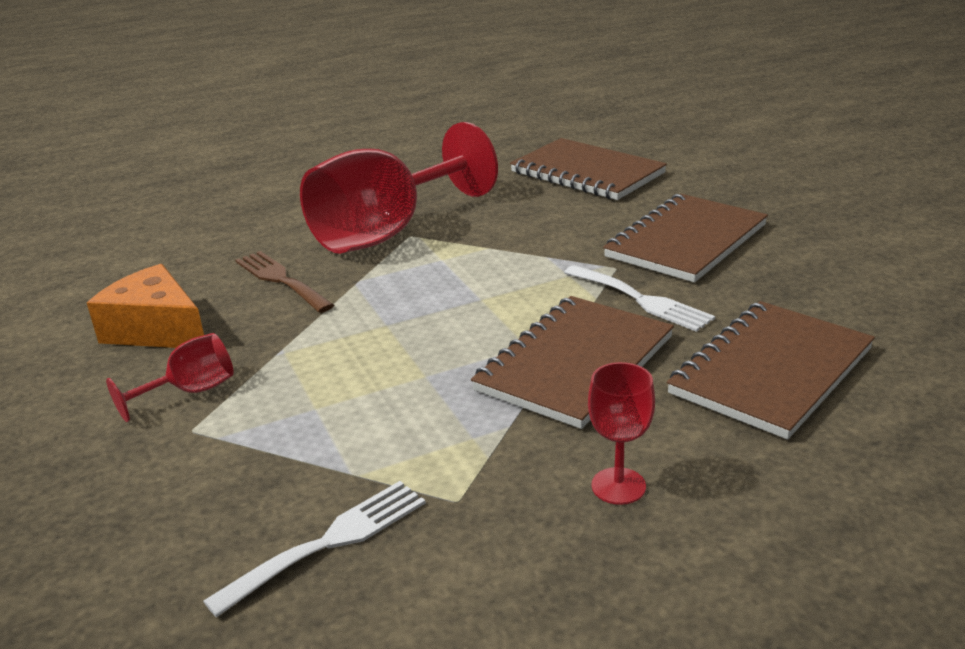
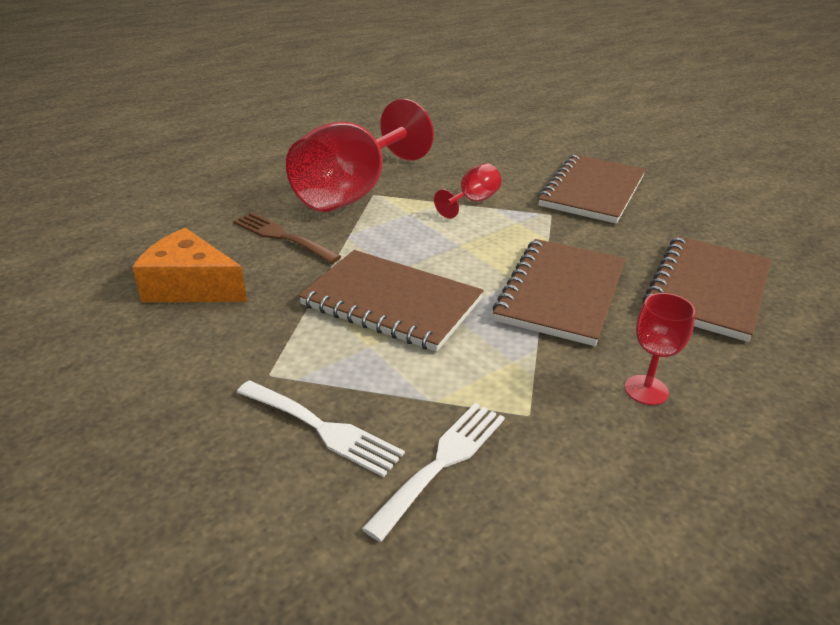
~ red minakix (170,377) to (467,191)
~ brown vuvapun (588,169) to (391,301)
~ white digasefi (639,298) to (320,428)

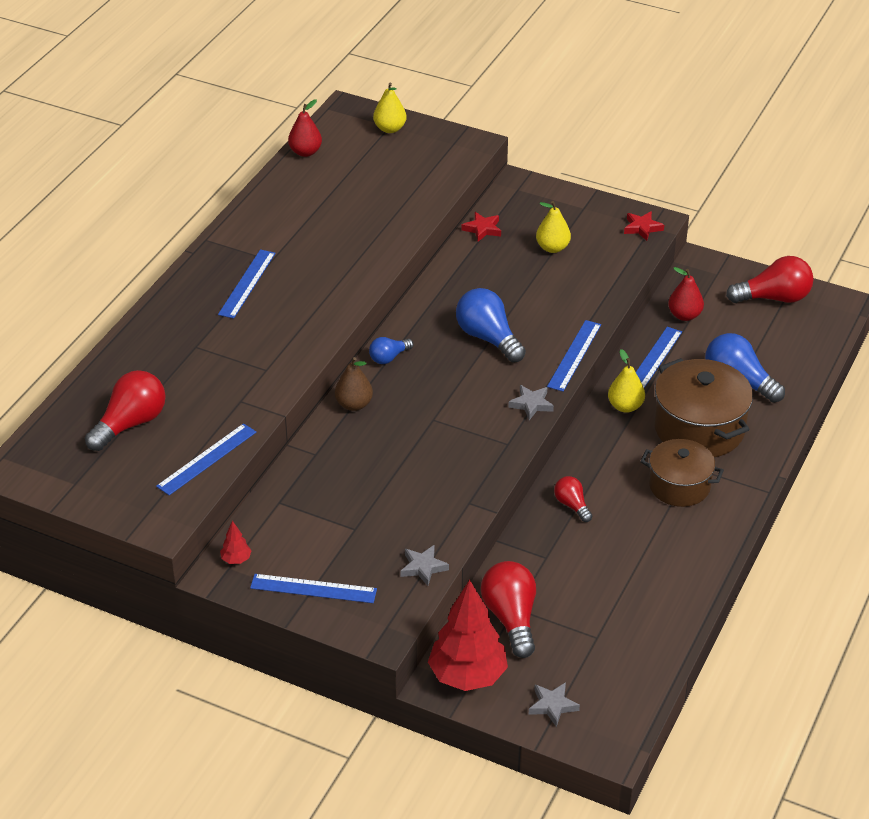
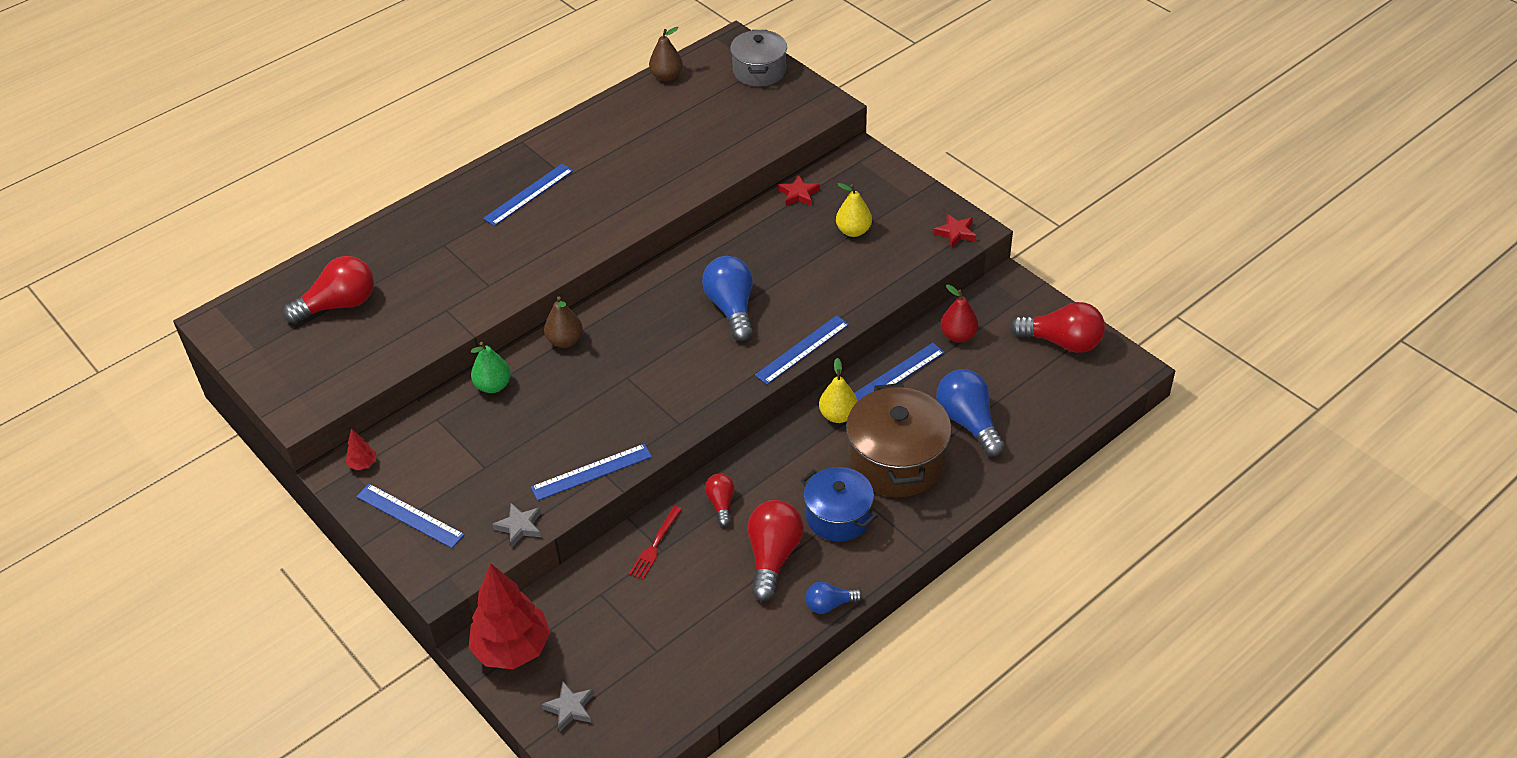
~ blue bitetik (206,459) to (591,472)
~ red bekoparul (305,128) to brown bekoparul (666,54)
~ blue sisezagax (391,350) to (833,598)
~ yellow bekoparul (389,108) to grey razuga (758,58)
~ red sisezagax (508,609) to (775,550)
- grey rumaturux (531,402)
~ brown razuga (682,473) to blue razuga (839,504)
+ green bekoparul (491,367)
+ red digasefi (655,543)

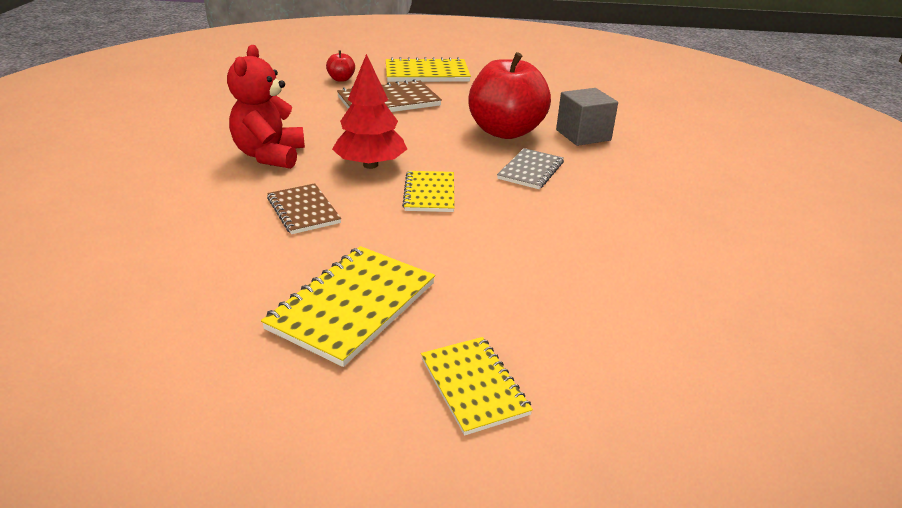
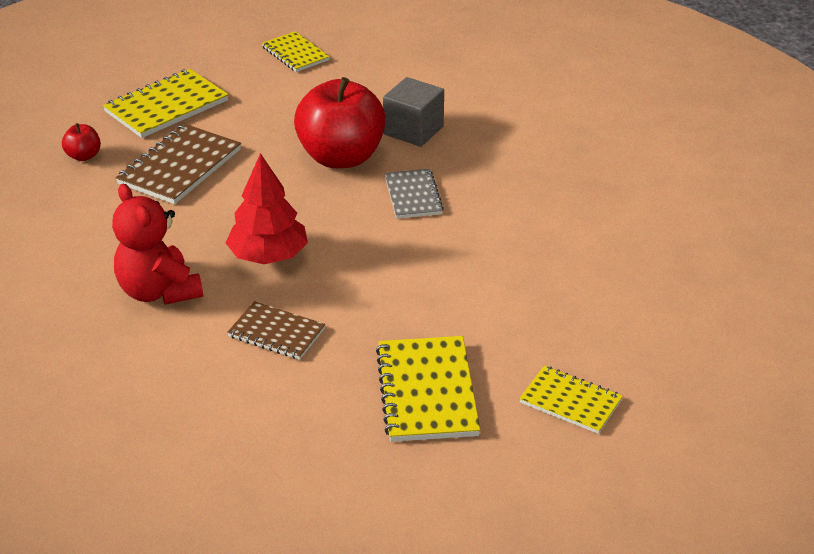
~ yellow vuvapun (428,191) to (296,51)

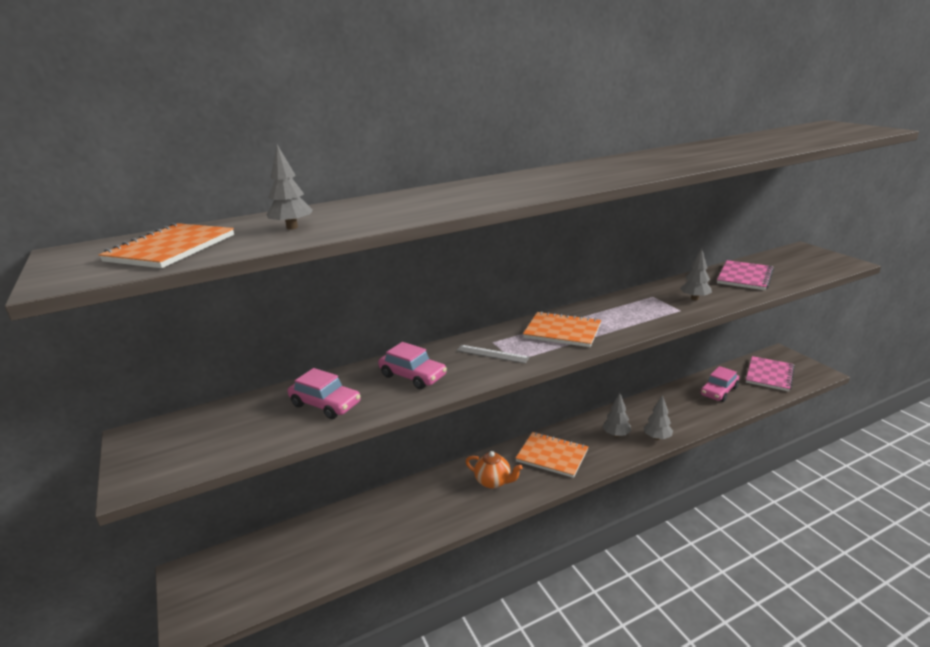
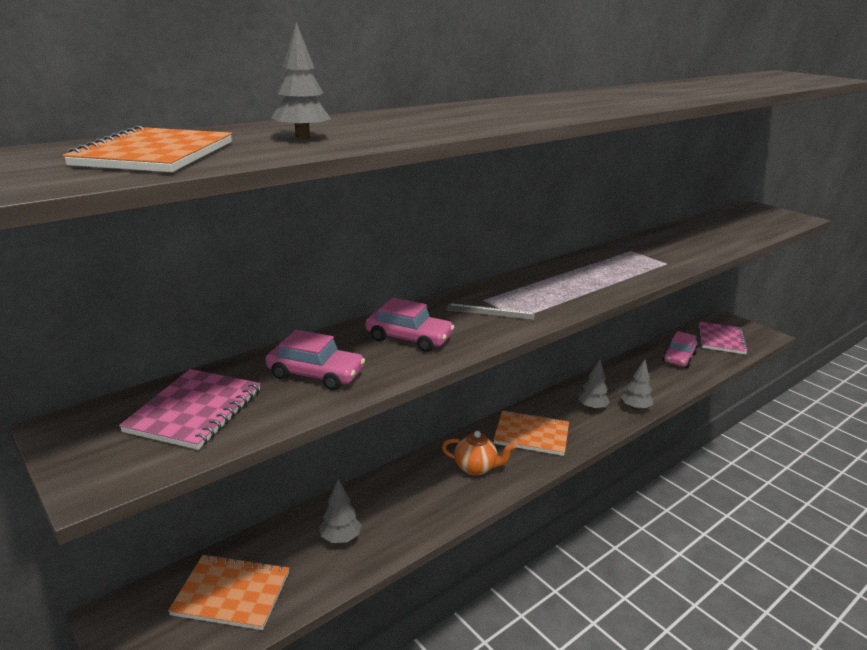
~ orange vuvapun (562,329) to (228,592)
~ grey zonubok (696,274) to (340,511)
~ pink vuvapun (745,275) to (190,409)

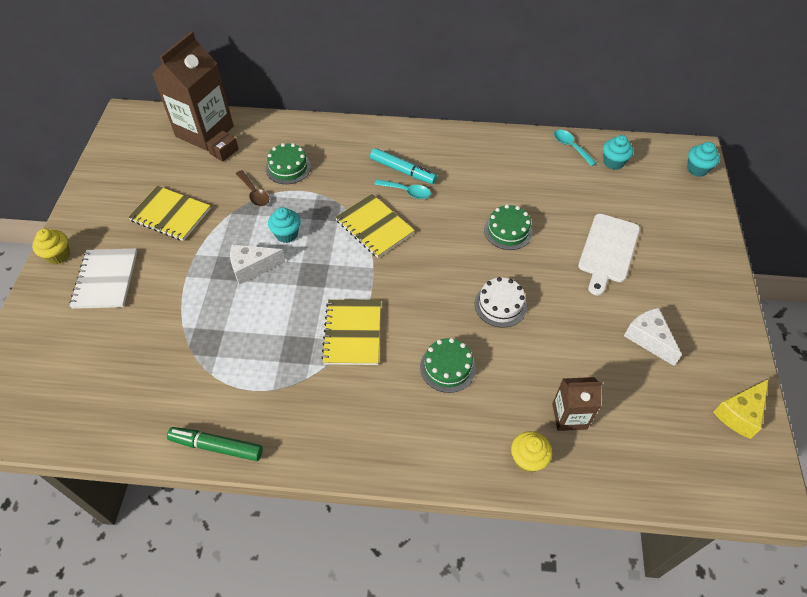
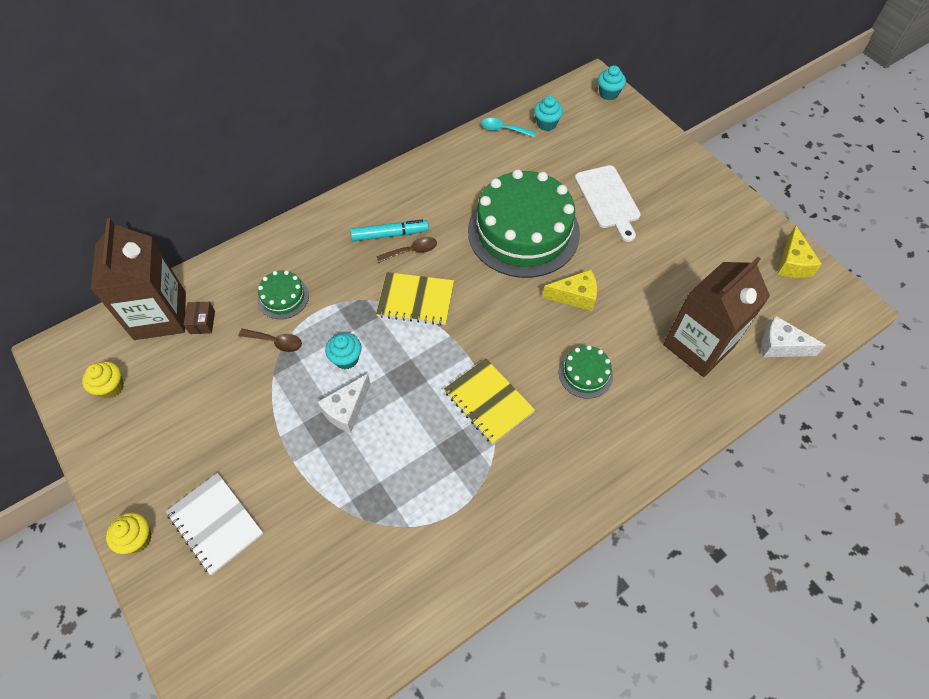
- yellow vuvapun (169,213)
- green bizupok (215,444)
~ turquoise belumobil (402,189) to brown belumobil (406,250)
~ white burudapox (501,302) to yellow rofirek (569,290)
~ green burudapox (508,227) = (524,223) x2.32
~ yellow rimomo (531,451) to (103,379)
~ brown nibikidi (577,404) = (716,317) x1.86
~ white rofirek (653,337) to (793,336)

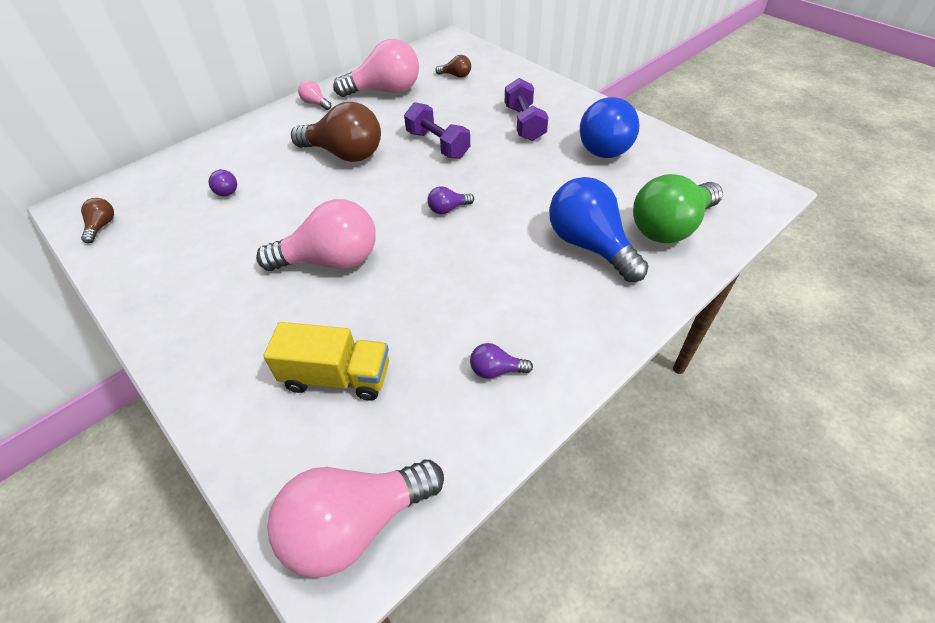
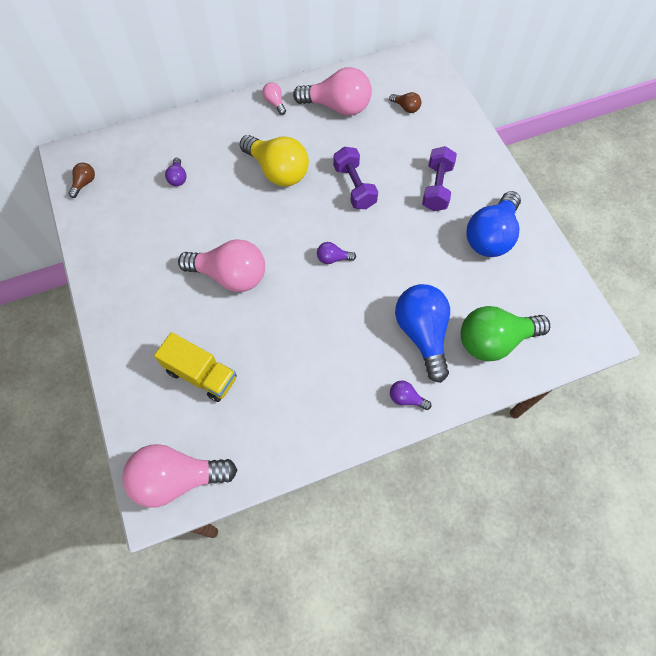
~ brown sisezagax (336,132) to yellow sisezagax (274,160)
~ purple sisezagax (501,361) to (411,395)

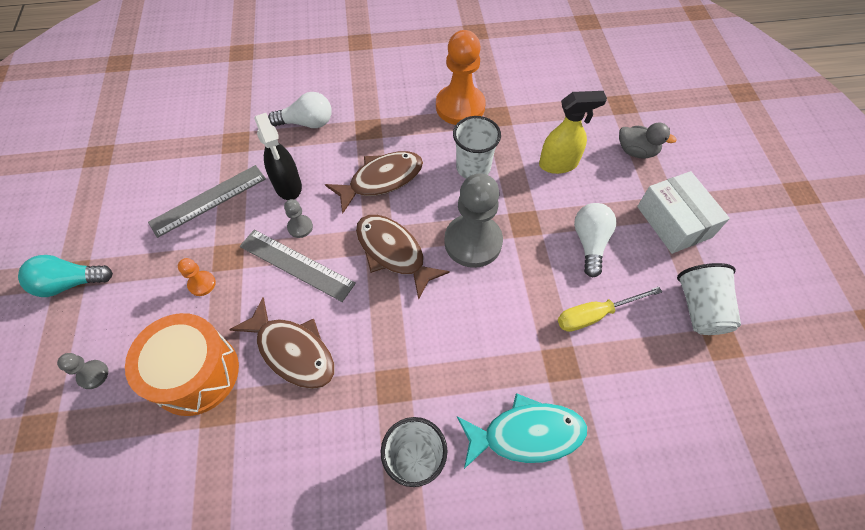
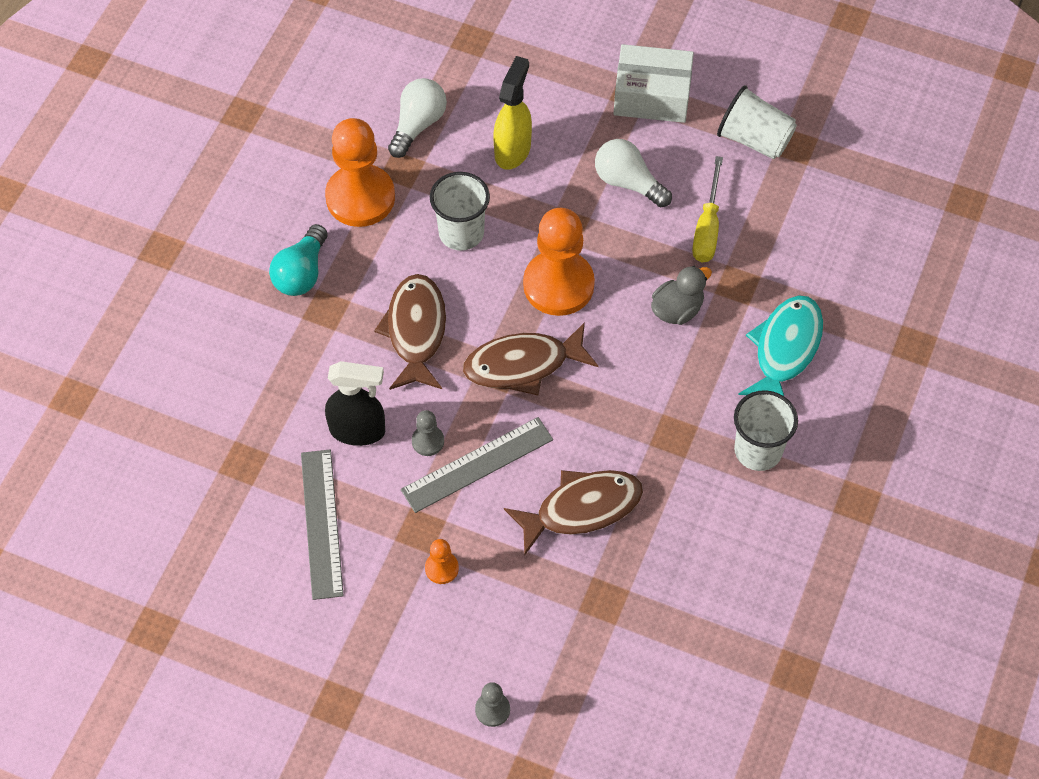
~ turquoise sisezagax (65,276) to (298,260)
- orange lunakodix (182,364)
~ white sisezagax (300,110) to (417,118)
~ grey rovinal (473,220) to orange rovinal (559,262)
~ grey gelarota (648,140) to (681,295)

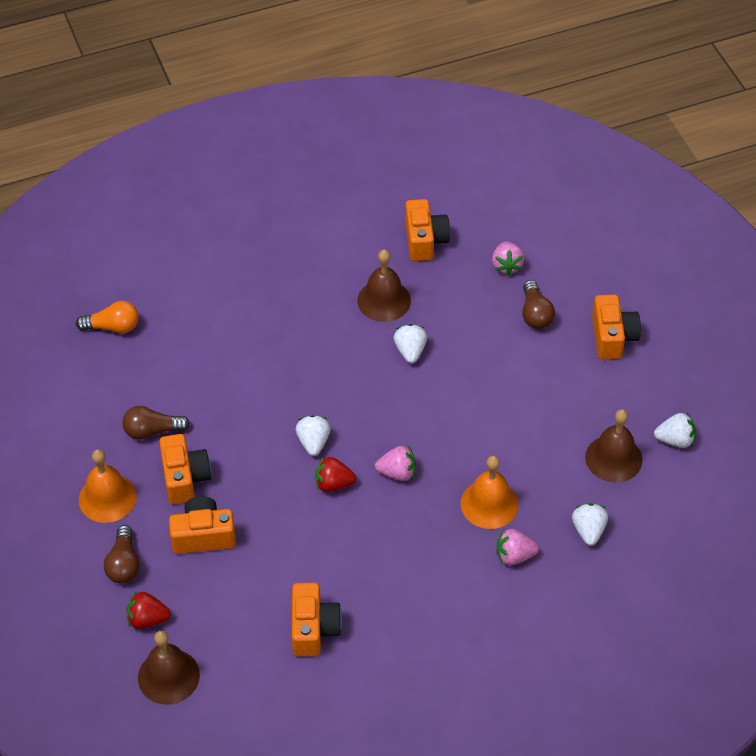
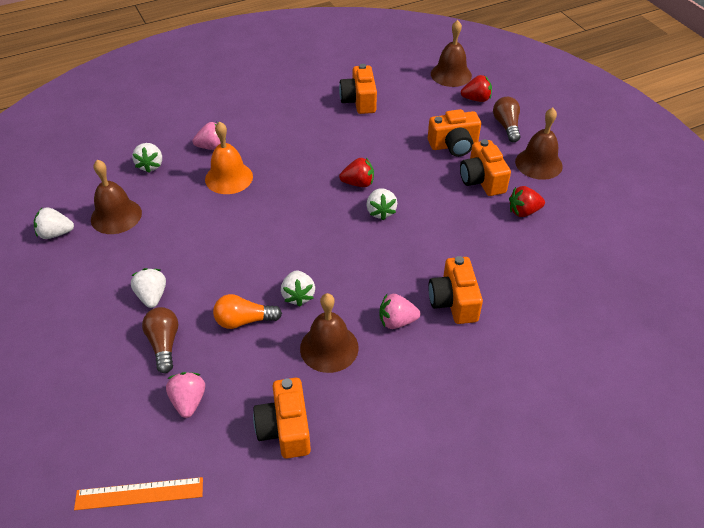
~ orange sisezagax (107,317) to (247,311)
~ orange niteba (108,486) to brown niteba (539,144)
~ brown sisezagax (156,423) to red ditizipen (527,201)
~ pink ditizipen (395,463) to (399,311)
~ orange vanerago (616,327) to (455,290)
+ orange bitetik (138,493)
+ white ditizipen (148,288)

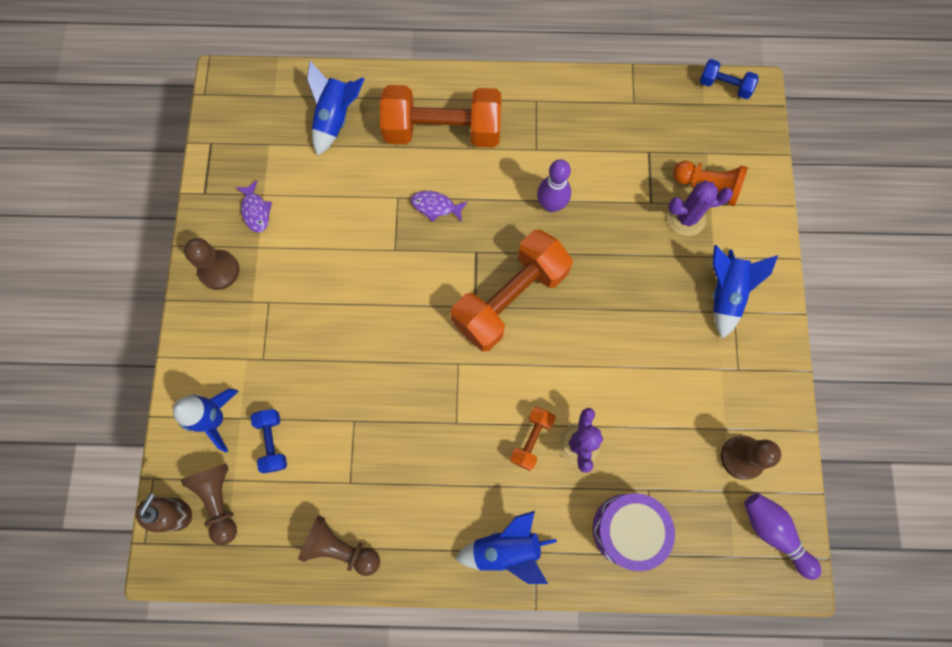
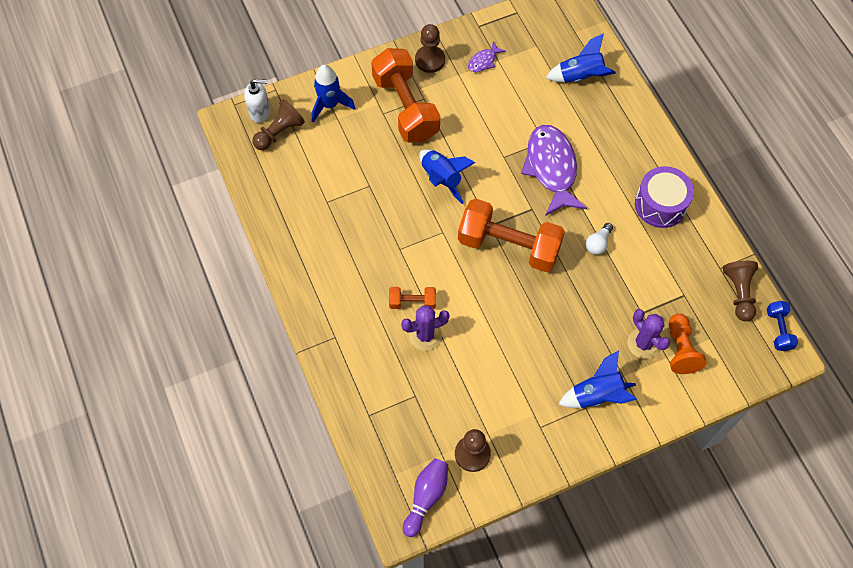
~ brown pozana (164,512) to white pozana (257,101)
- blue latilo (269,441)
~ brown rovinal (339,545) to (740,291)
~ orange latilo (440,116) to (405,95)
~ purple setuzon (439,206) = (554,170) x2.24
~ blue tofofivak (506,547) to (447,176)
~ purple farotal (554,185) to white sisezagax (599,239)
~ purple lunakodix (634,532) to (664,197)

